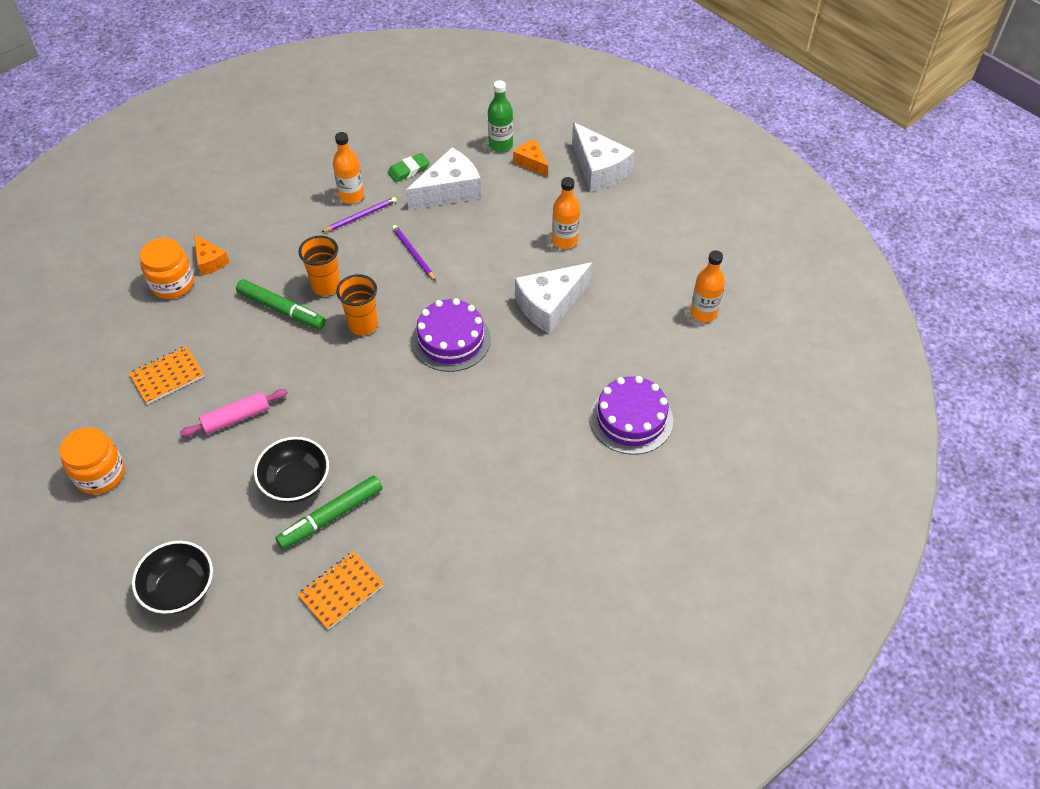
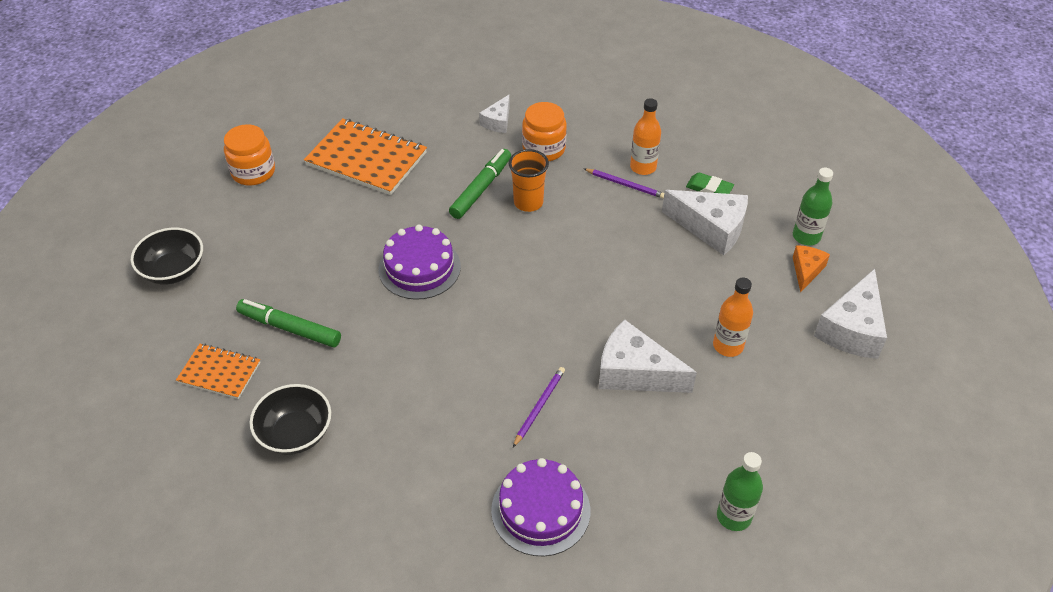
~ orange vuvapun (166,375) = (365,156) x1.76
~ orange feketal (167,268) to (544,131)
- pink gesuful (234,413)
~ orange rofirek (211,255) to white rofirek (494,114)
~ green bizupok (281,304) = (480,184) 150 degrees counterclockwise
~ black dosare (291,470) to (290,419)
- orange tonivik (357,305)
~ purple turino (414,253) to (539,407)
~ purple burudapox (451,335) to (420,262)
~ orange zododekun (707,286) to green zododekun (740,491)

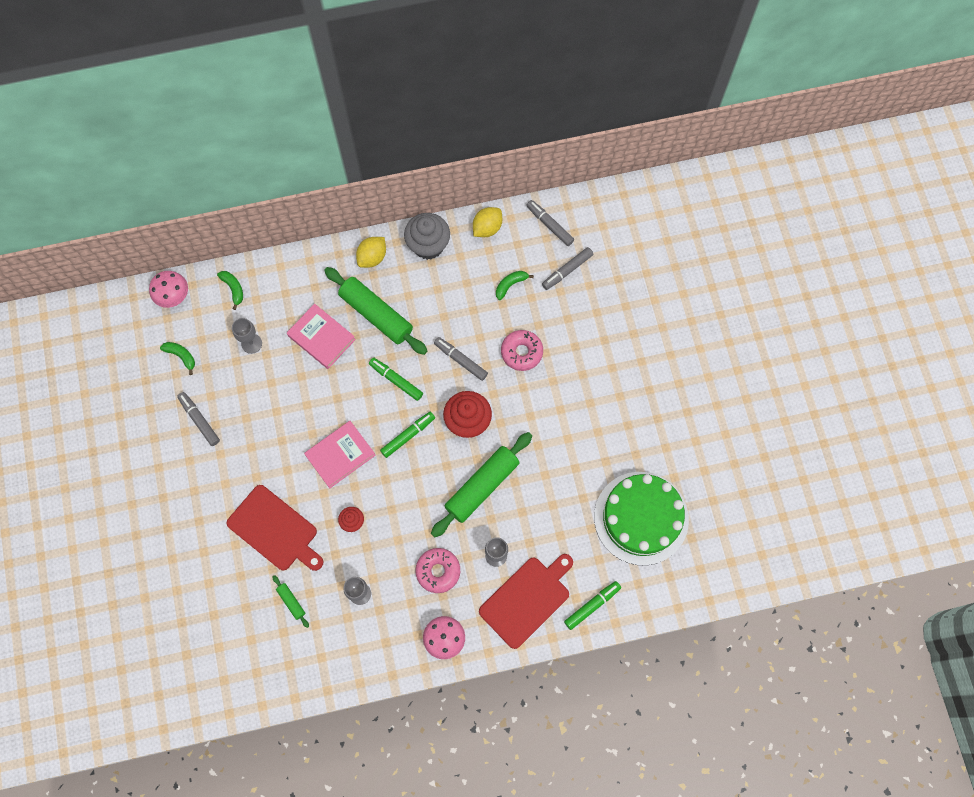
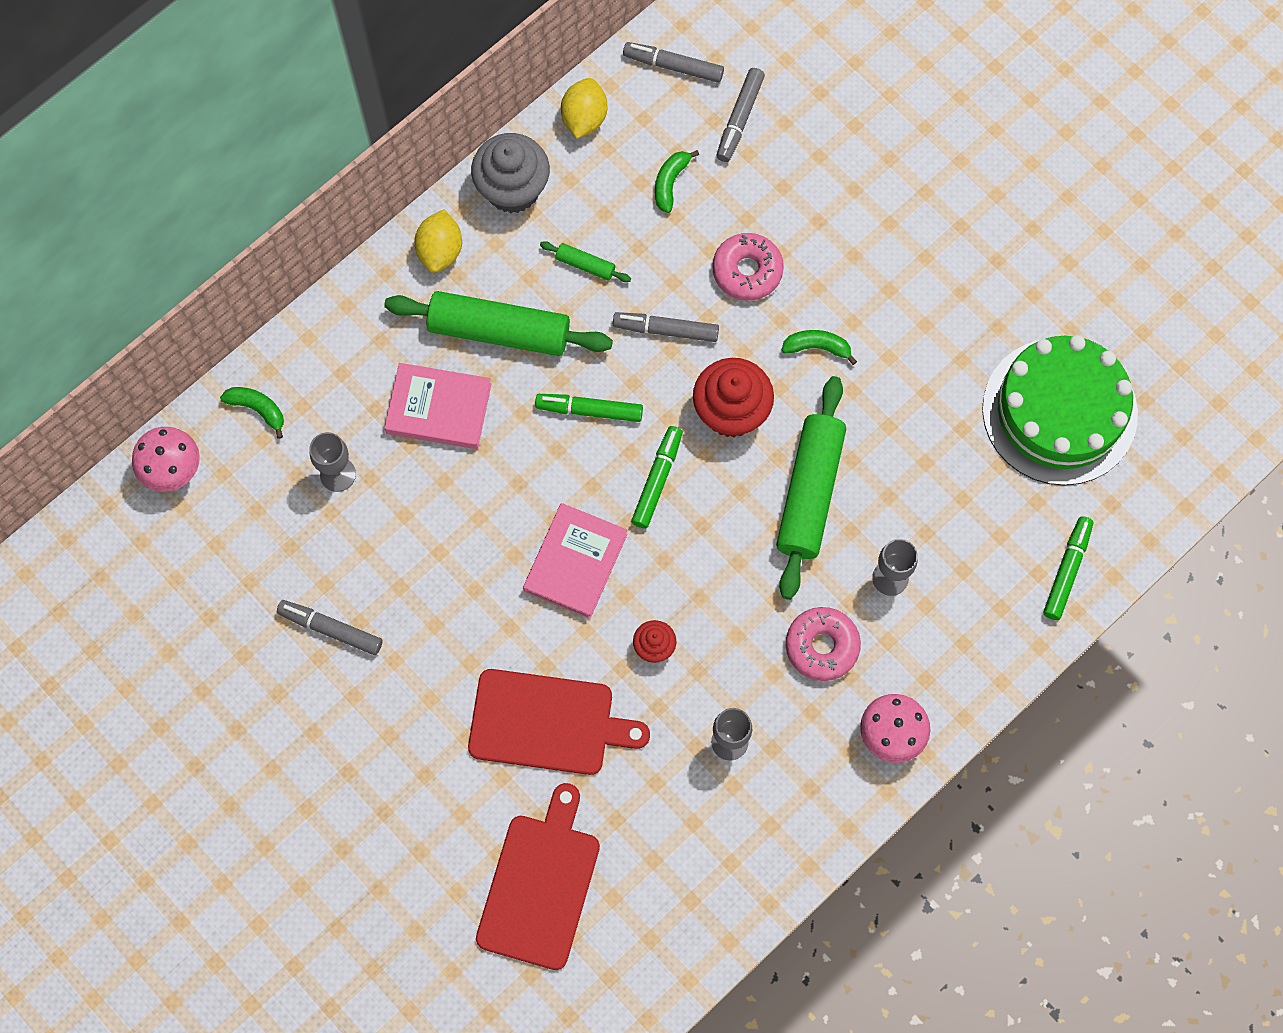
~ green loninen (177,358) to (819,347)
~ green gesuful (290,601) to (585,261)
~ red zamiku (526,601) to (538,876)

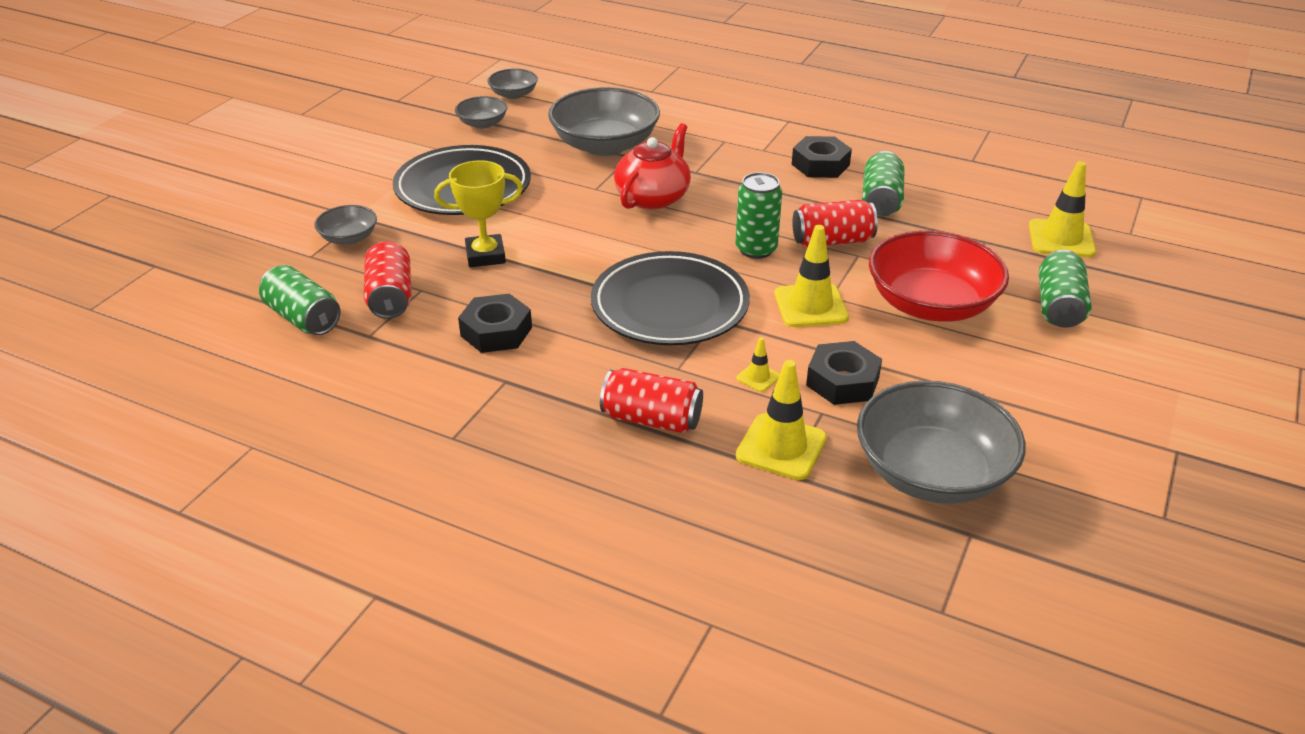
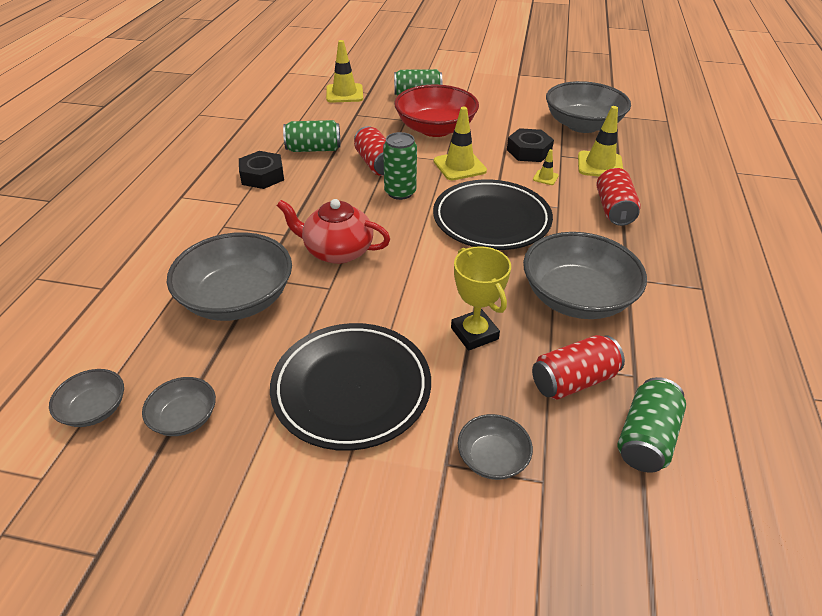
~ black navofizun (495,323) to grey dosare (585,275)

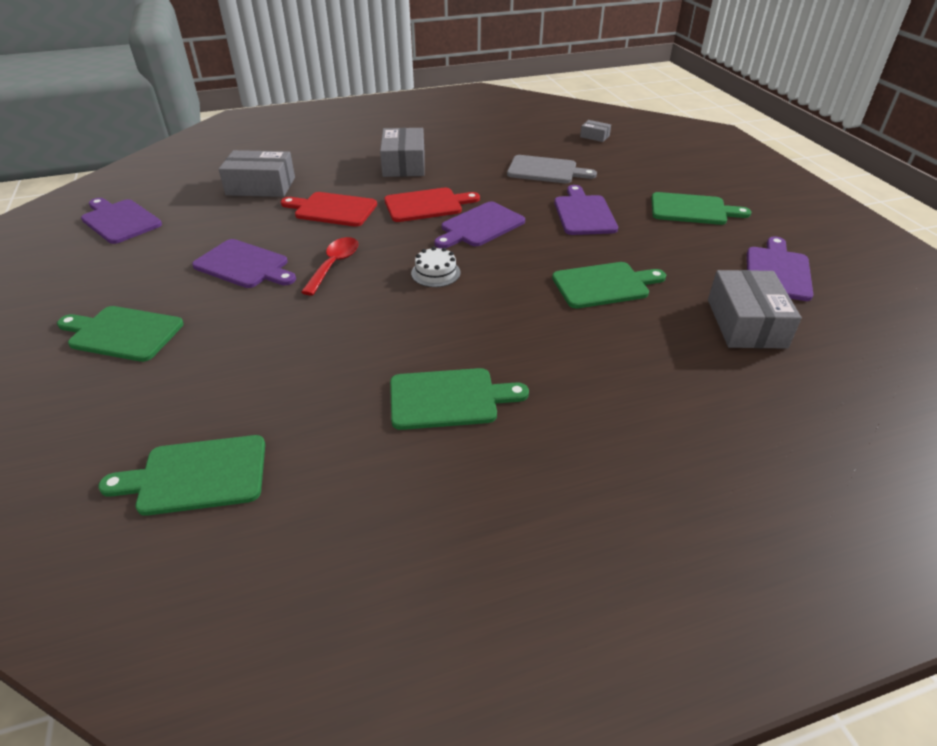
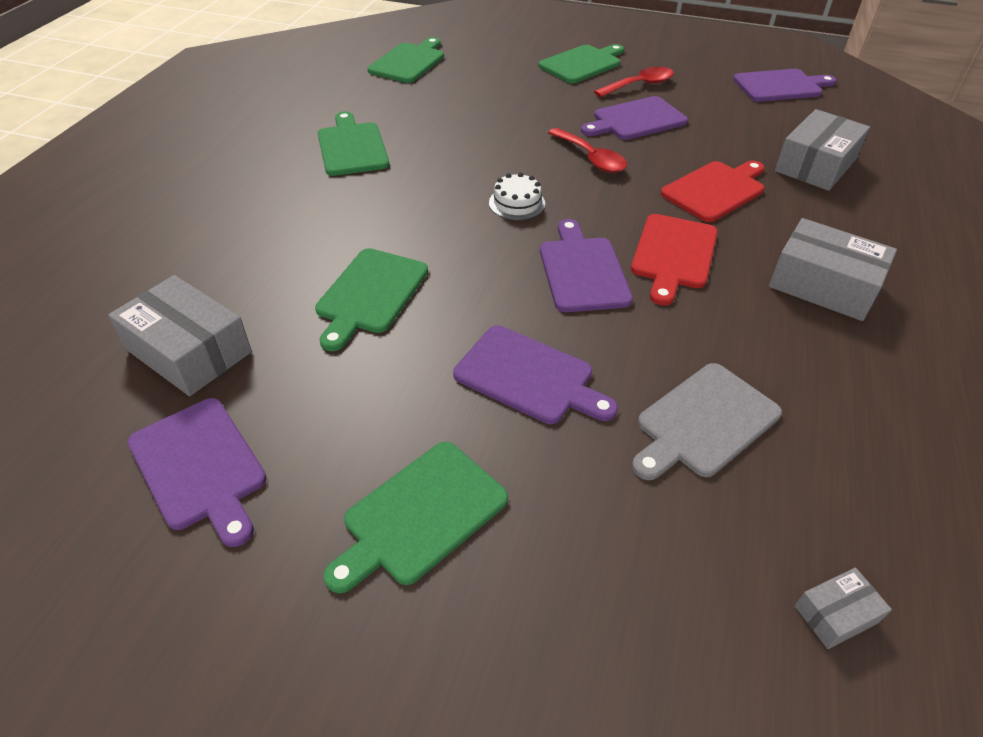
~ green zamiku (459,399) = (353,143) 135 degrees clockwise
+ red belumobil (634,82)

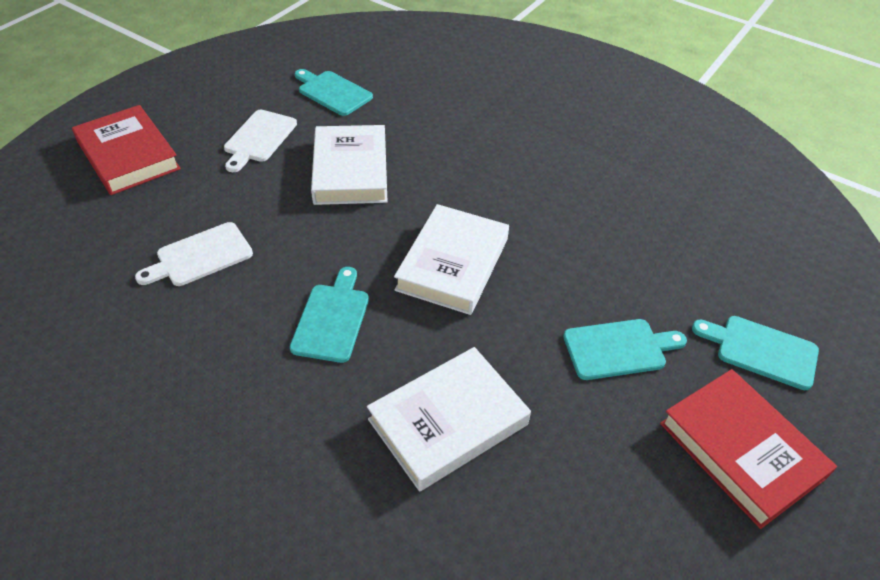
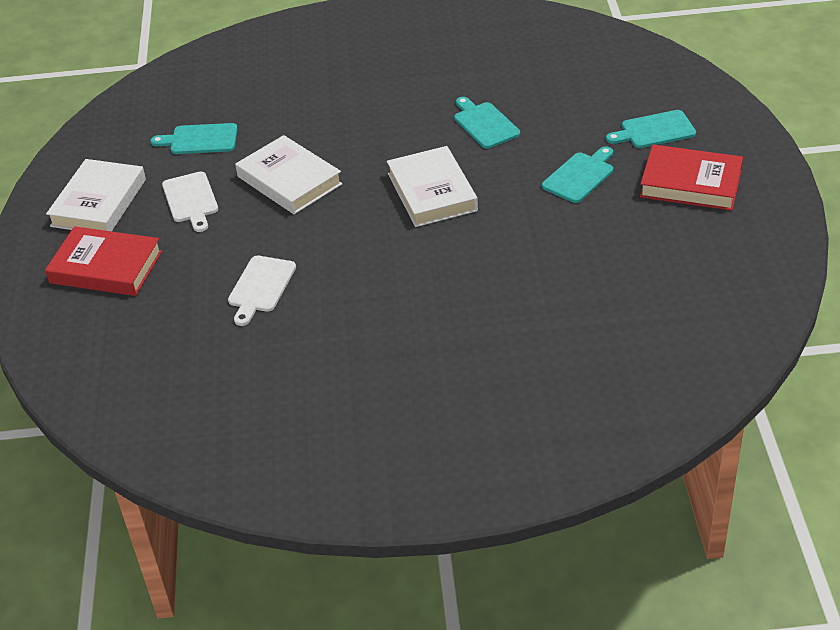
~ turquoise zamiku (329,315) to (487,123)
~ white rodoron (449,419) to (96,195)

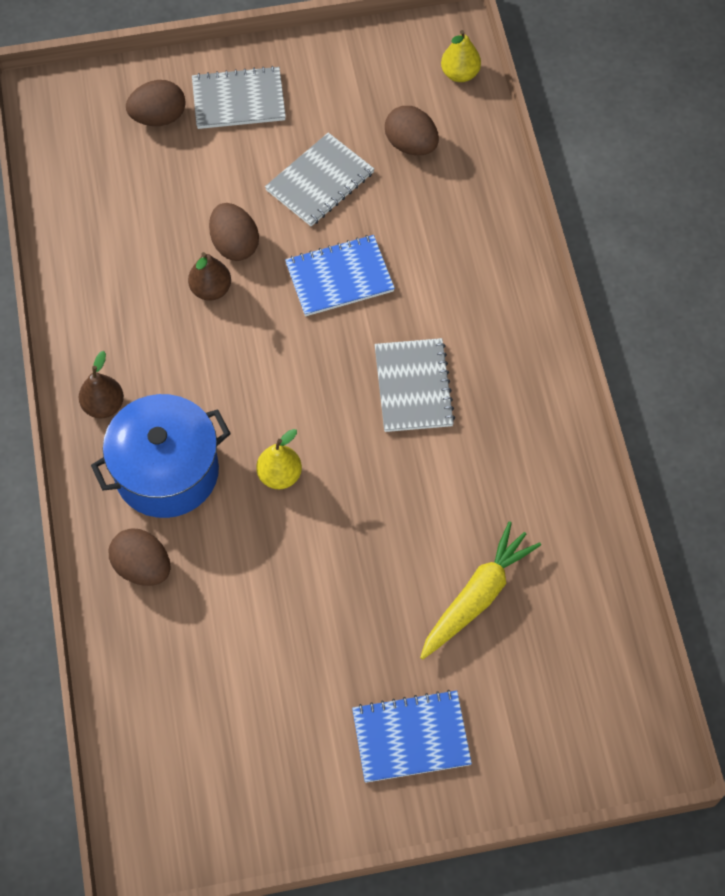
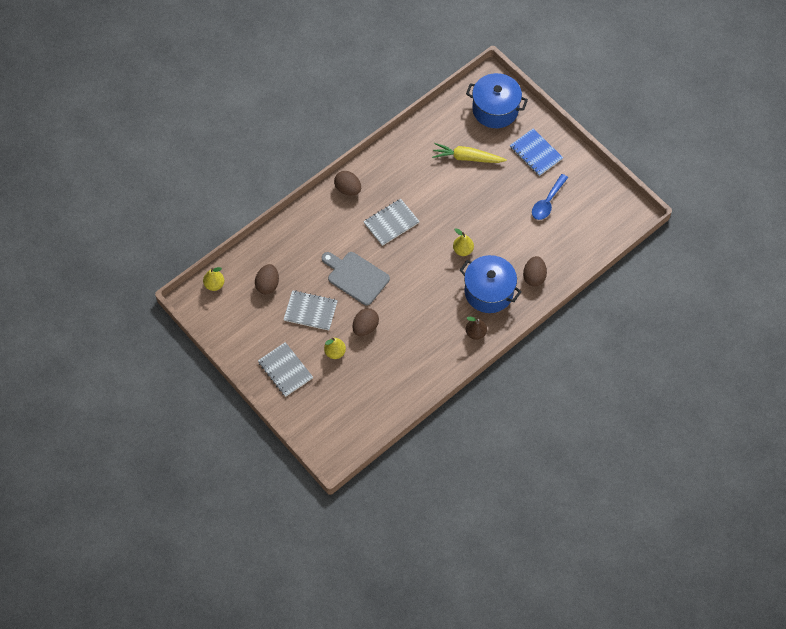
~ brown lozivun (156,103) to (347,183)
- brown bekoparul (209,276)
~ blue vuvapun (340,275) to grey zamiku (356,279)
+ yellow bekoparul (335,348)
+ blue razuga (497,100)
+ blue belumobil (550,197)

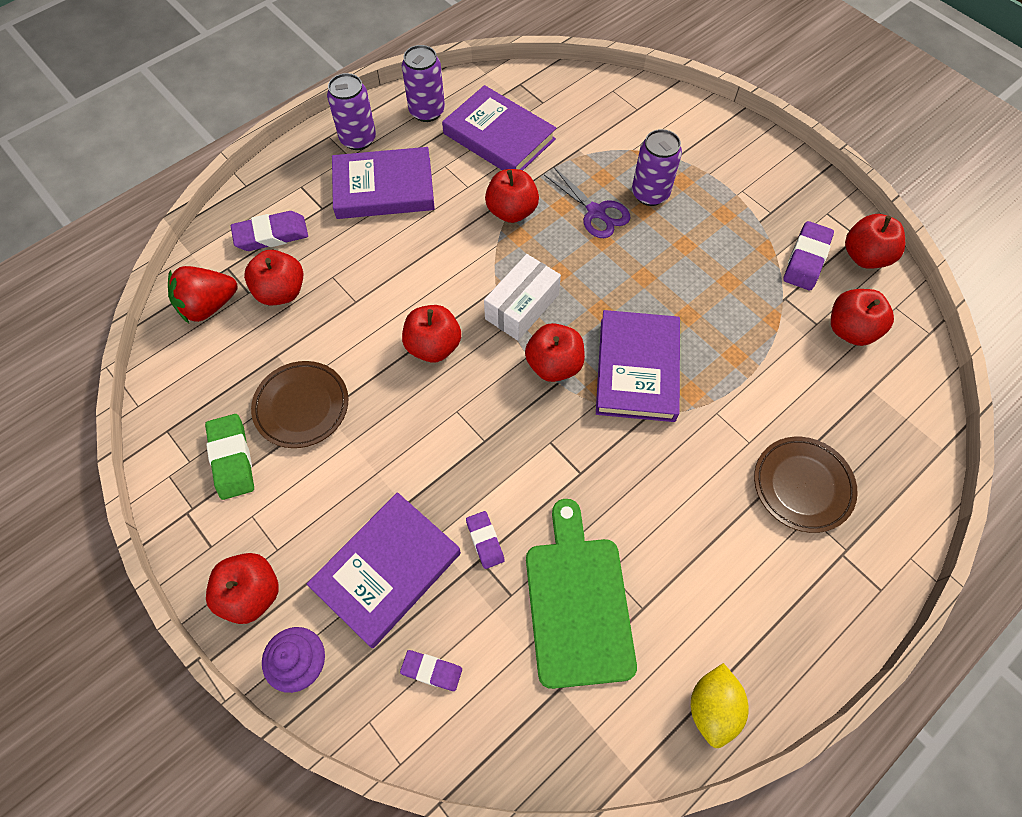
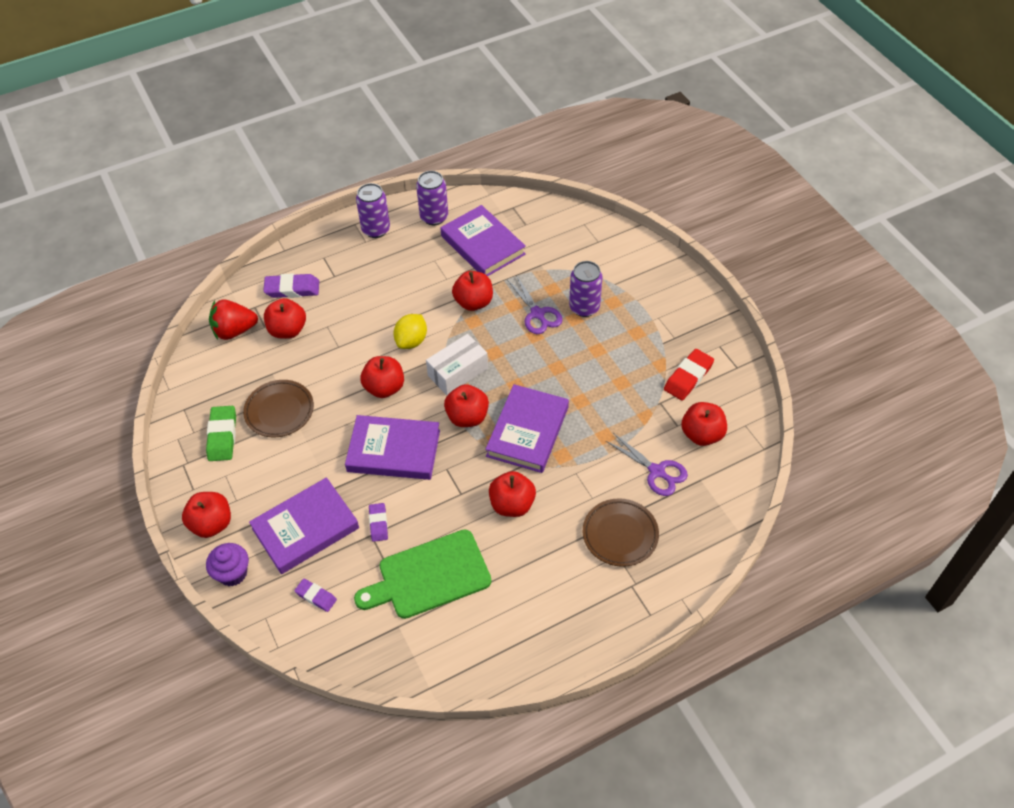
~ purple rodoron (383,183) to (392,447)
~ green zamiku (581,594) = (422,574) 120 degrees counterclockwise
~ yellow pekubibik (720,705) to (410,331)
~ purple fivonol (808,255) to red fivonol (689,375)
~ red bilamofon (875,241) to (512,494)
+ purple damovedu (647,464)

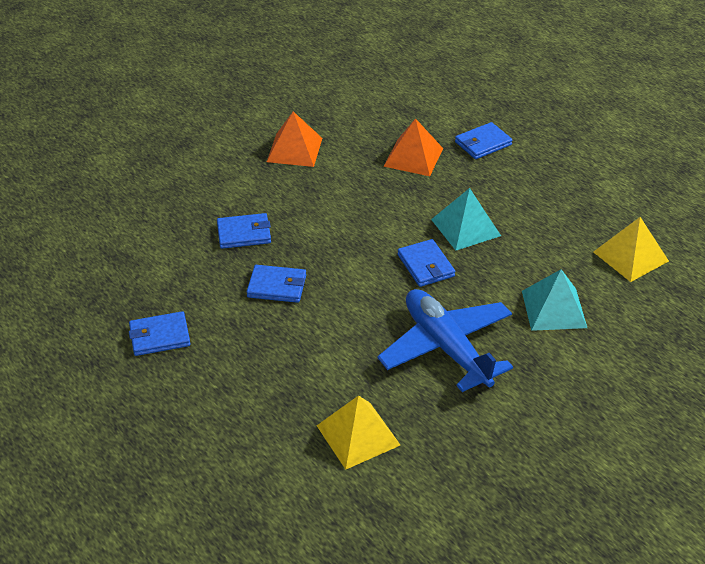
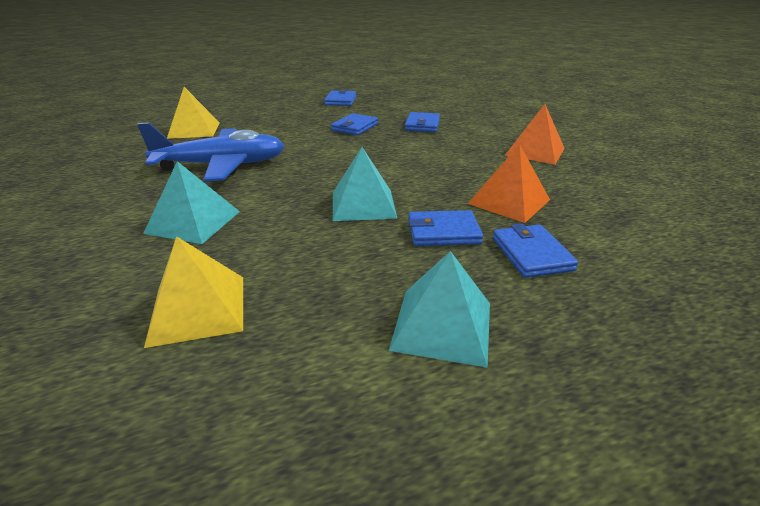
~ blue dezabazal (426,263) to (445,228)
+ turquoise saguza (439,309)

